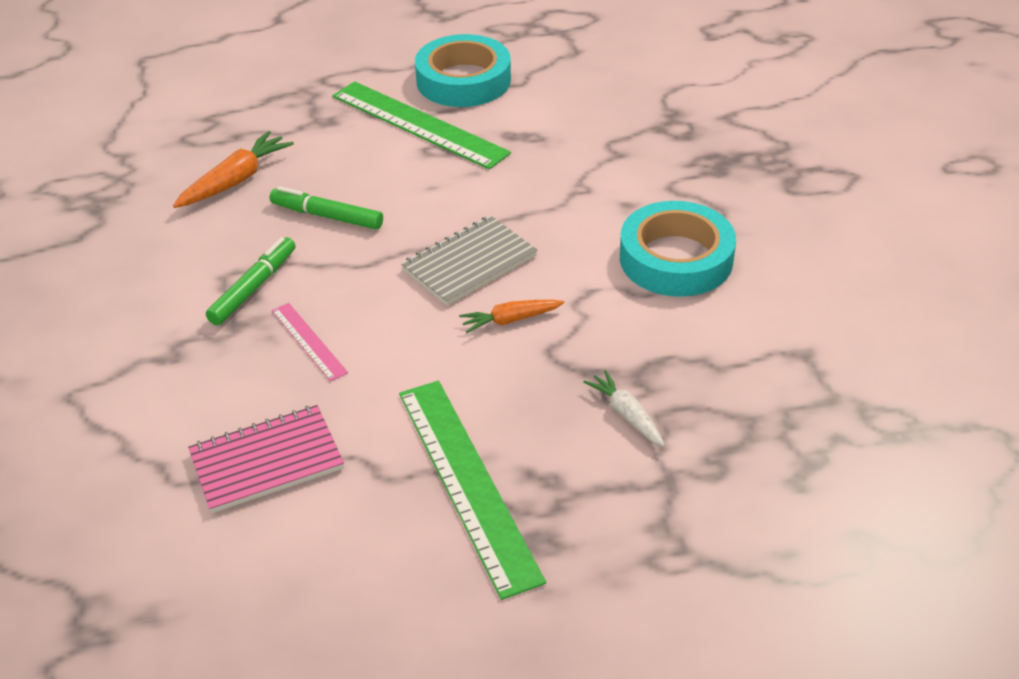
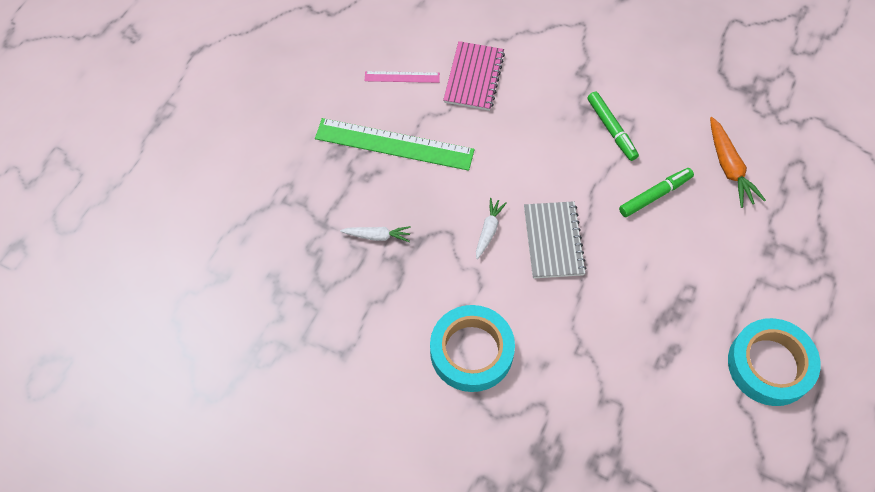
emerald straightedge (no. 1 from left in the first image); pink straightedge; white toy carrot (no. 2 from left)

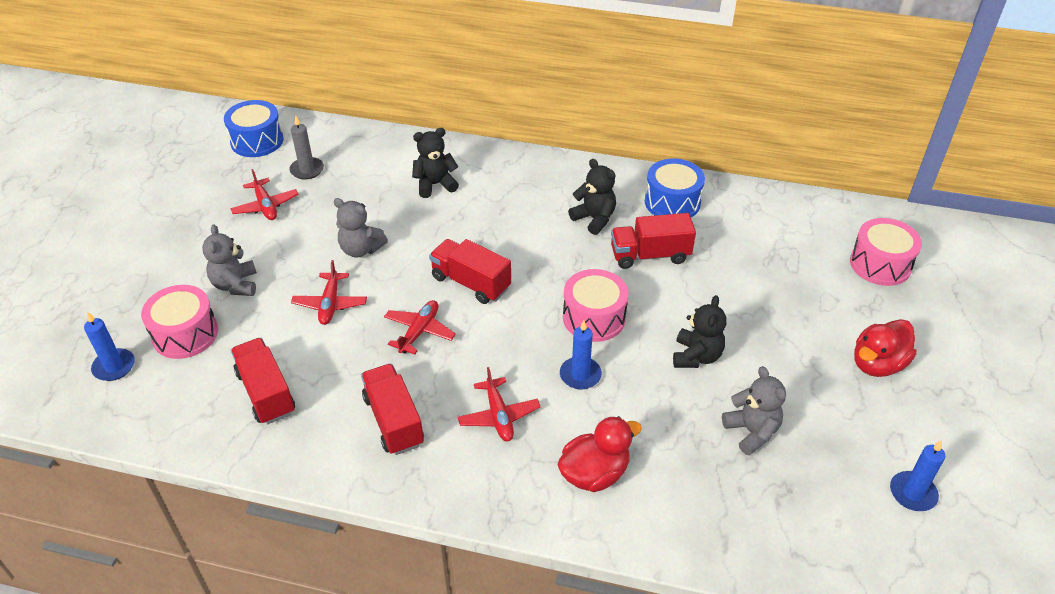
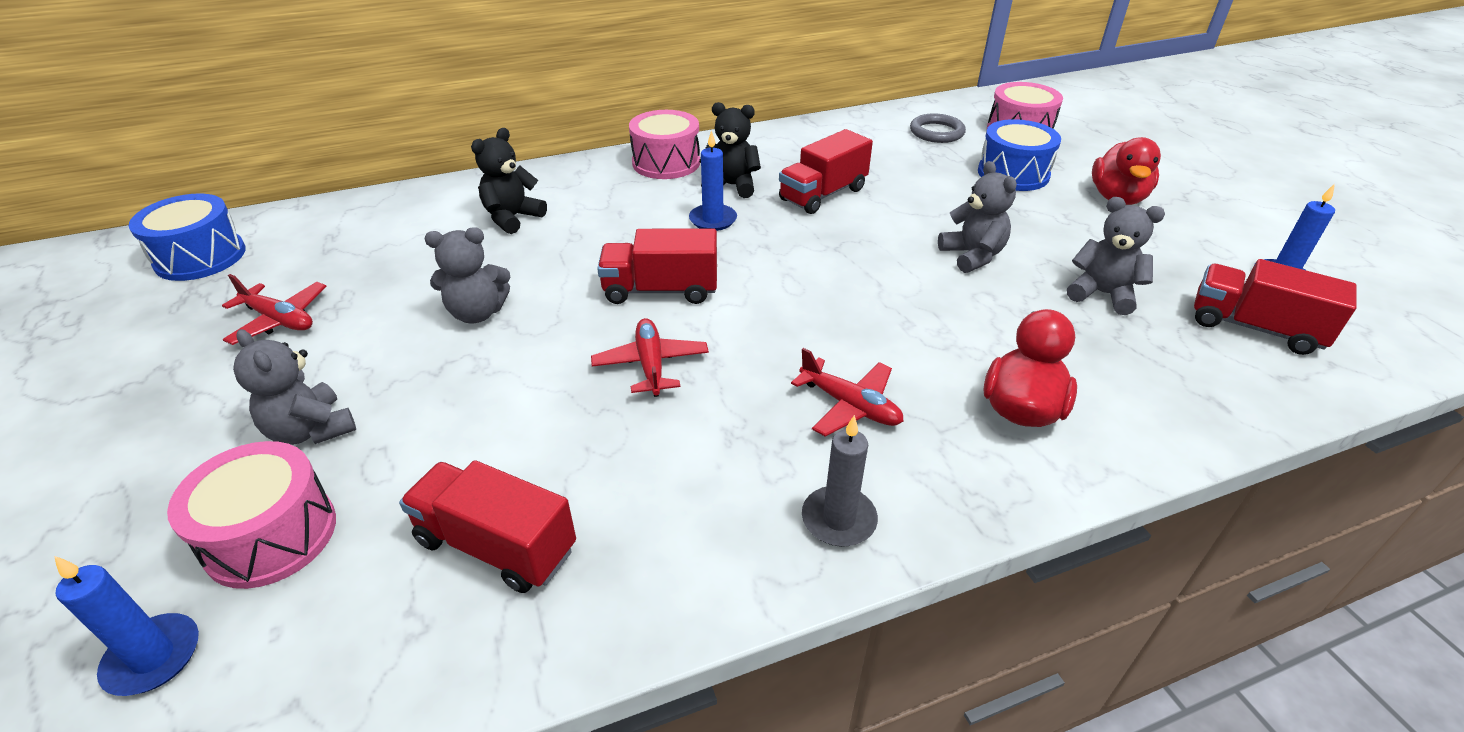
red toy plane (no. 2 from left in the first image); gray hoop; gray candle; red truck (no. 4 from left); cobalt candle (no. 2 from left); pink snare drum (no. 2 from left); cobalt snare drum (no. 2 from left); gray stuffed bear (no. 3 from left)

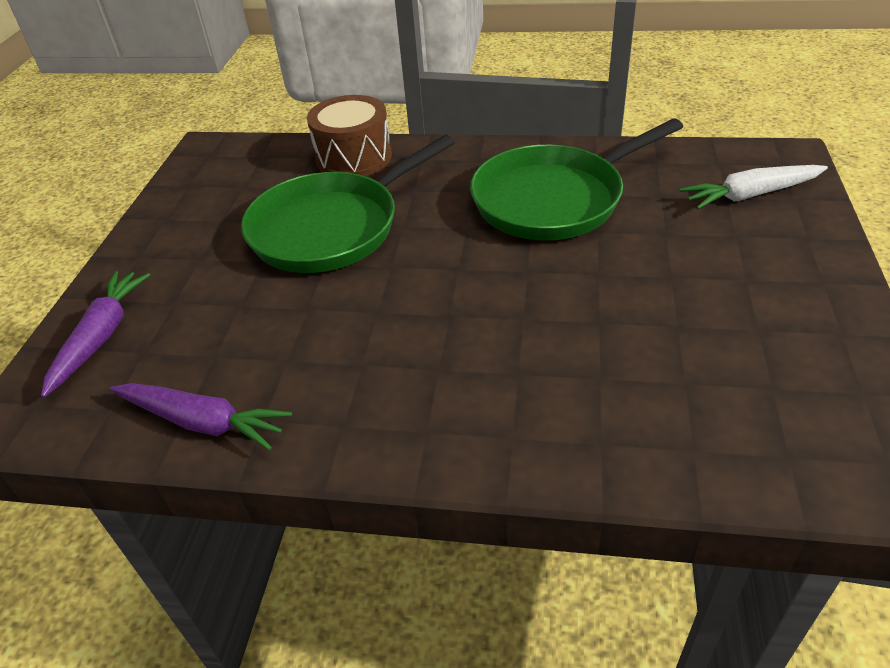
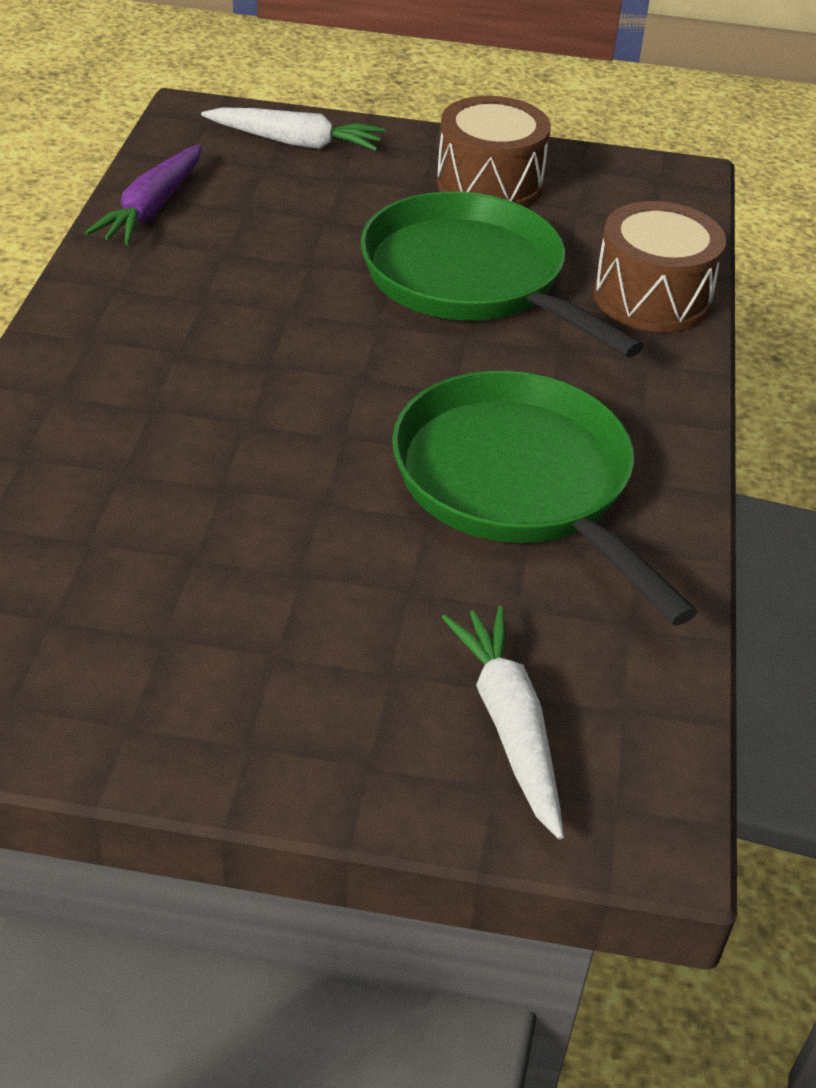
brown snare drum (no. 1 from left); white toy carrot (no. 1 from left)

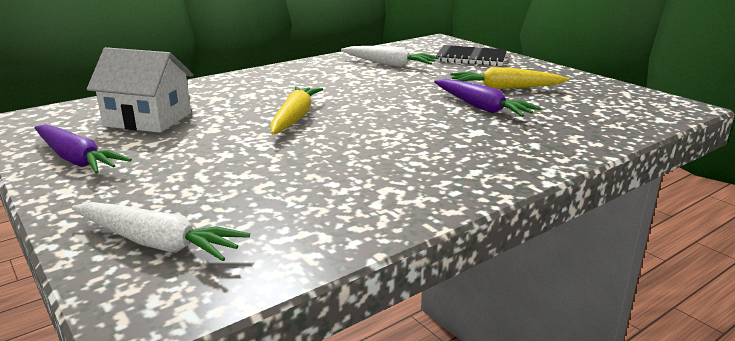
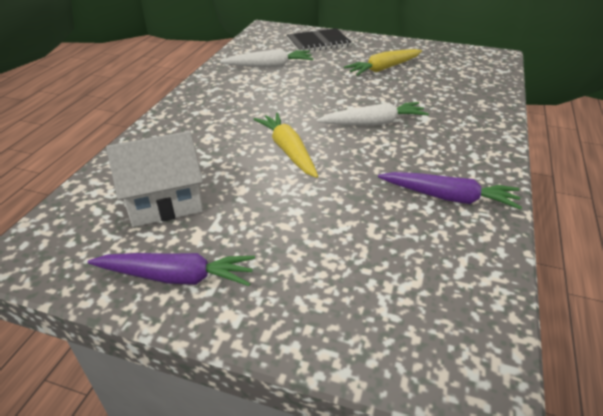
white toy carrot (no. 2 from left); purple toy carrot (no. 2 from left)

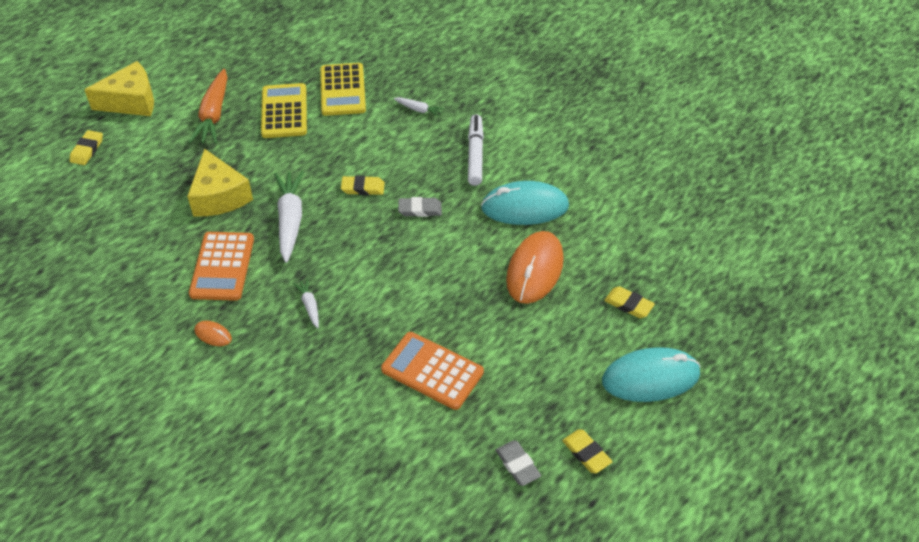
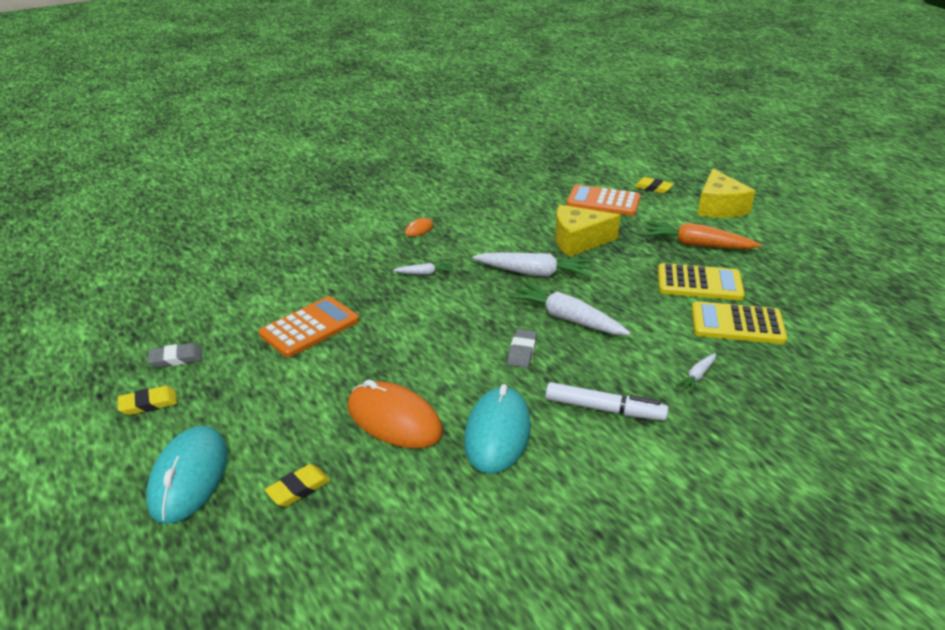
orange-coloured adding machine (no. 2 from left); white toy carrot (no. 3 from left)

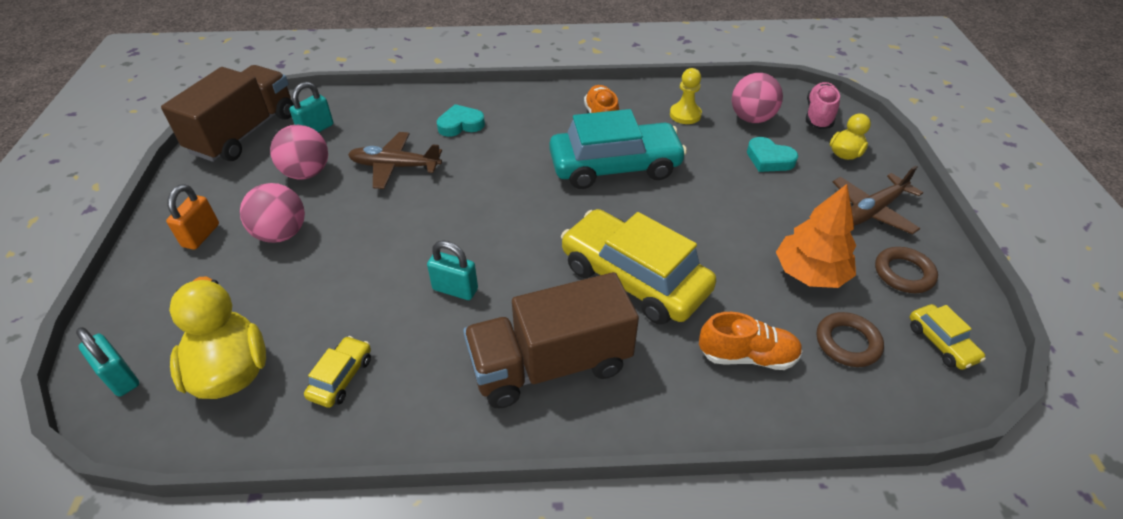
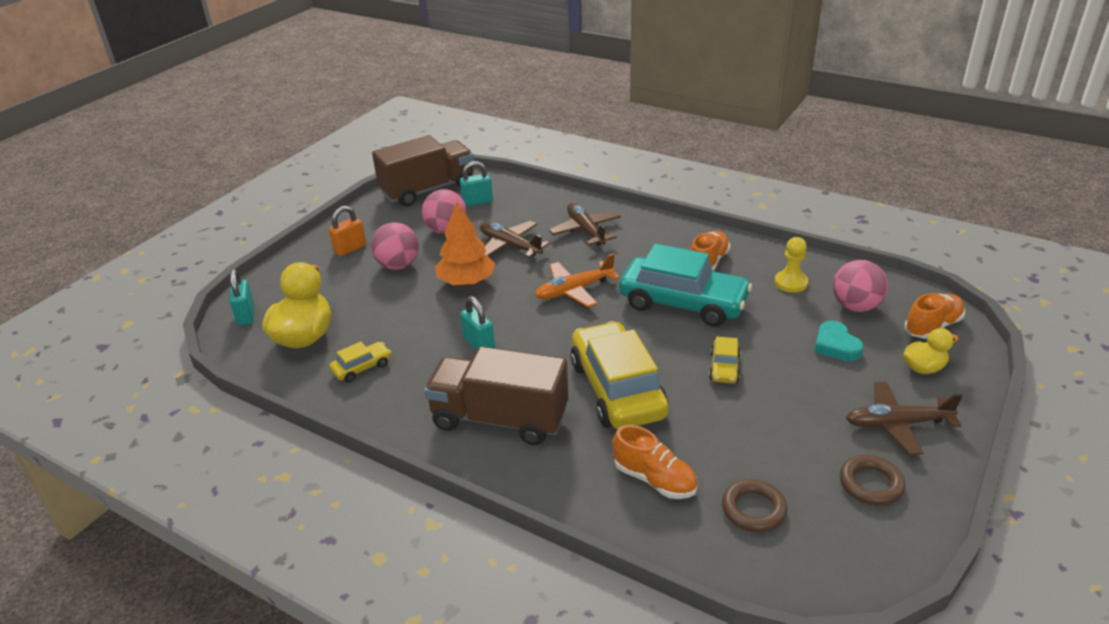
orange-coloured toy plane; orange-coloured toy tree; bright yellow car (no. 3 from left); brown toy plane (no. 2 from left); orange-coloured sneaker (no. 3 from left)

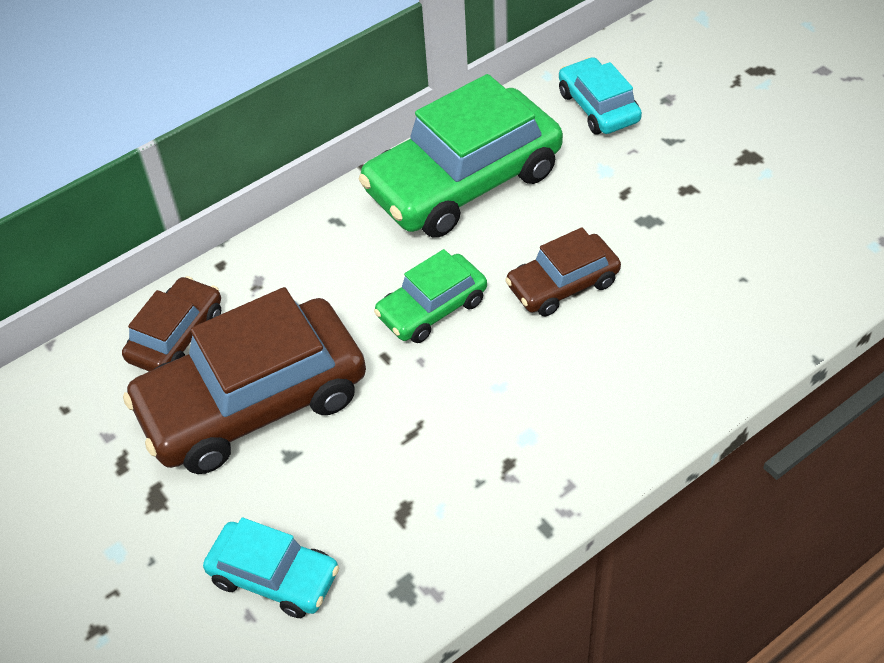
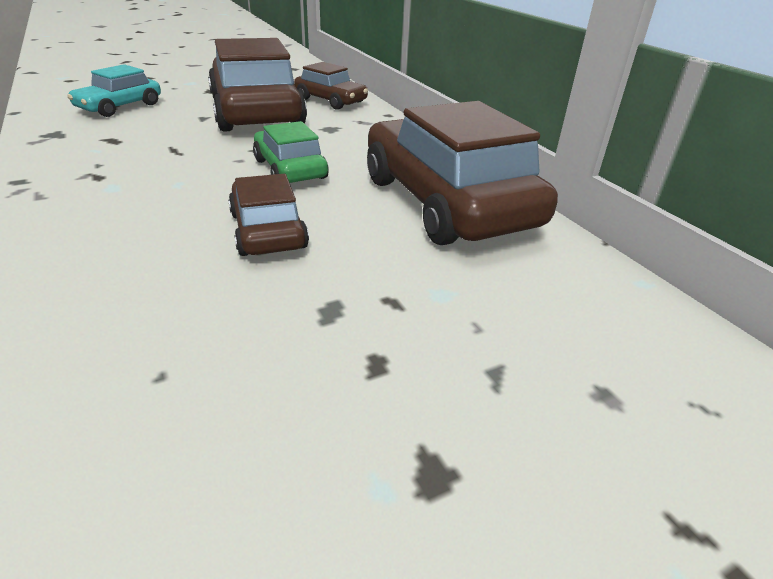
turquoise car (no. 2 from left in the first image); brown car (no. 4 from left)

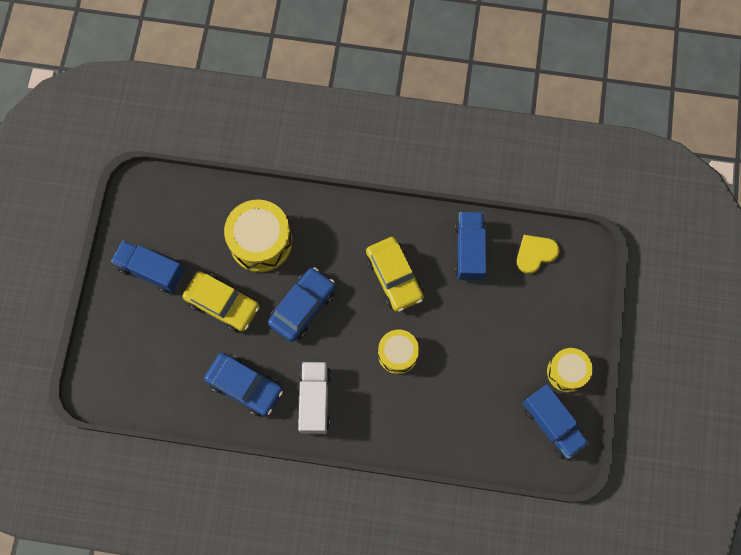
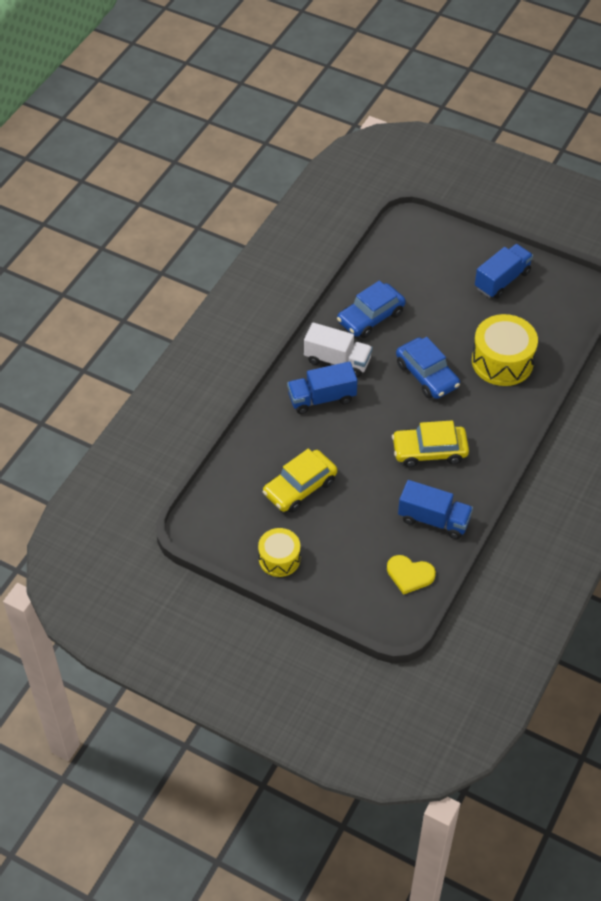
bright yellow snare drum (no. 2 from left in the first image); bright yellow car (no. 1 from left); cobalt truck (no. 1 from left); bright yellow heart shape

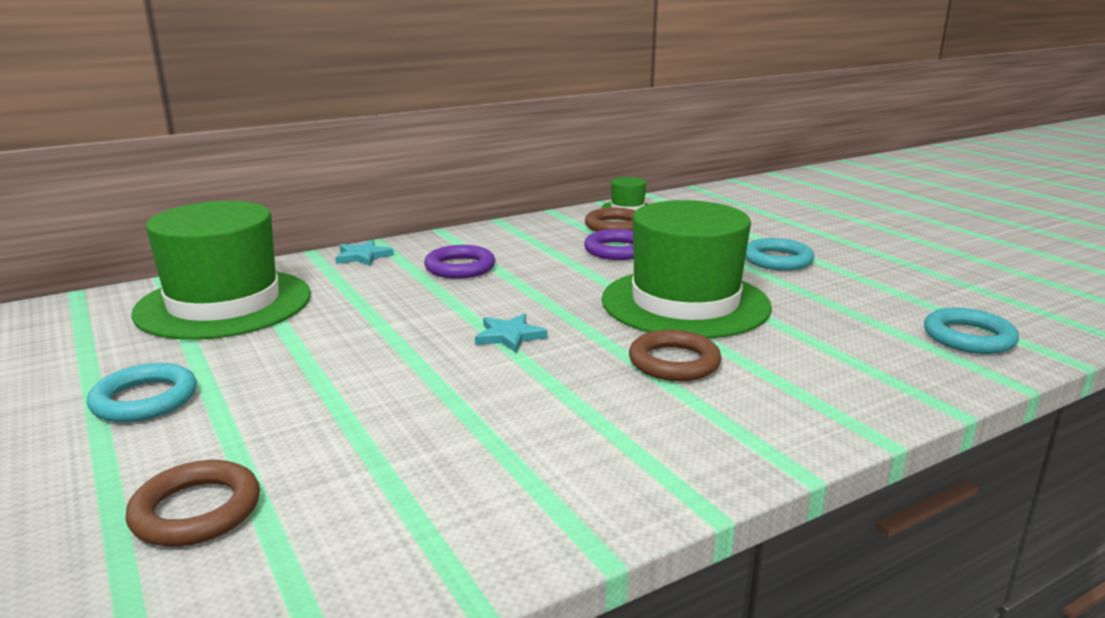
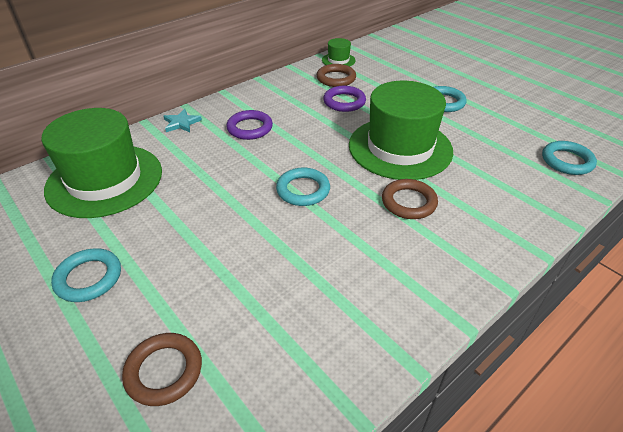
turquoise hoop (no. 2 from left)

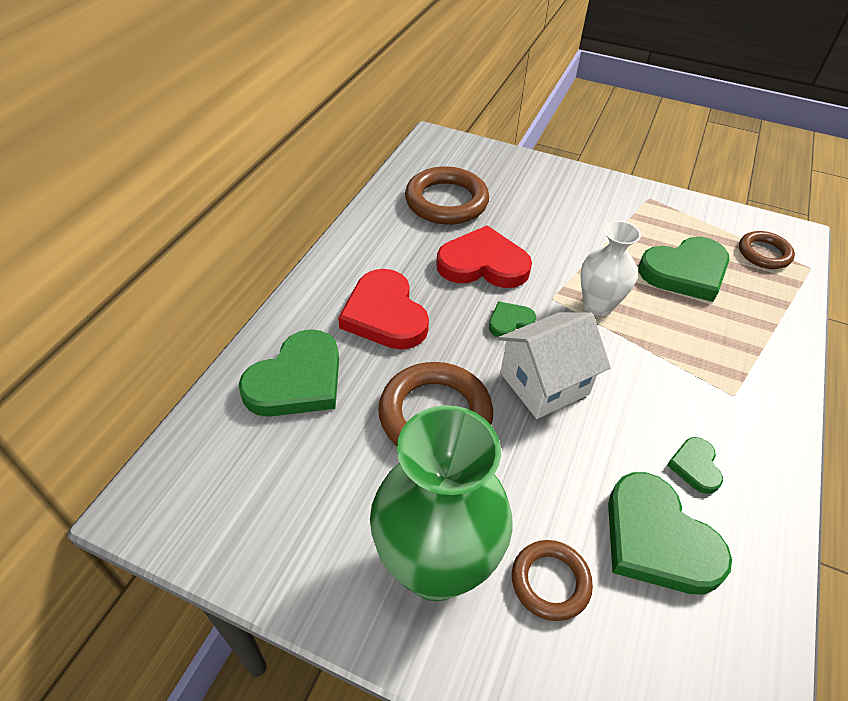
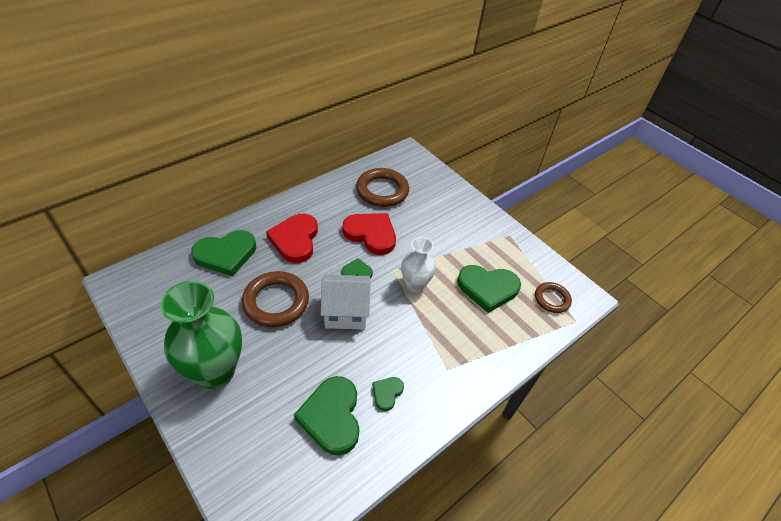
brown hoop (no. 3 from left in the first image)

